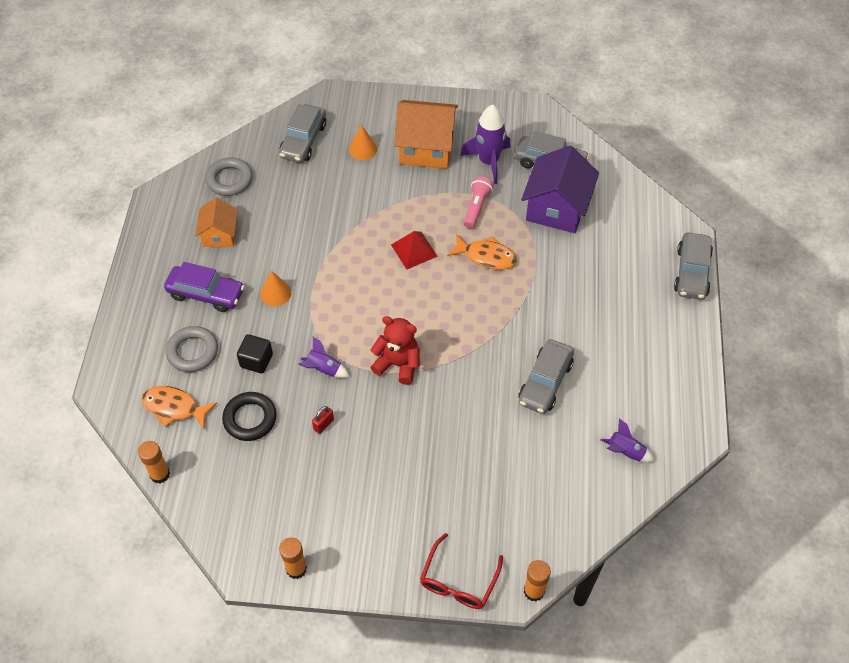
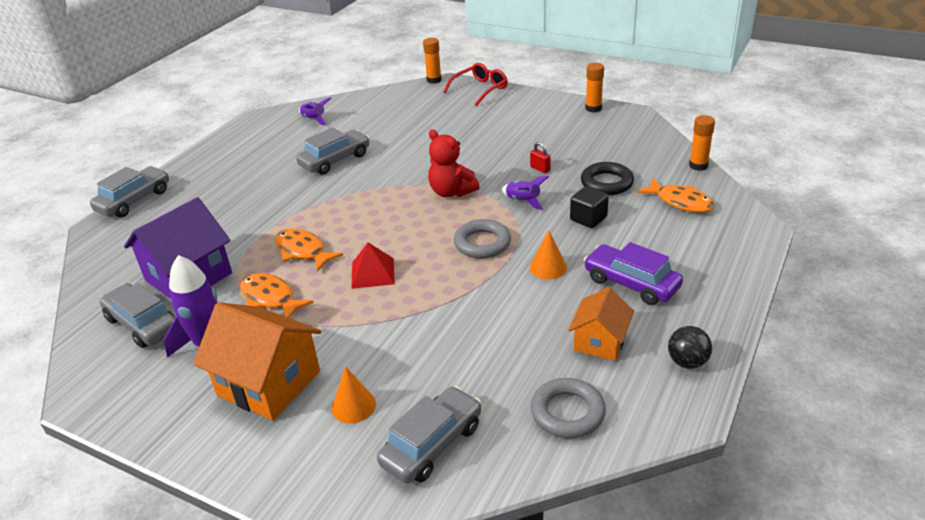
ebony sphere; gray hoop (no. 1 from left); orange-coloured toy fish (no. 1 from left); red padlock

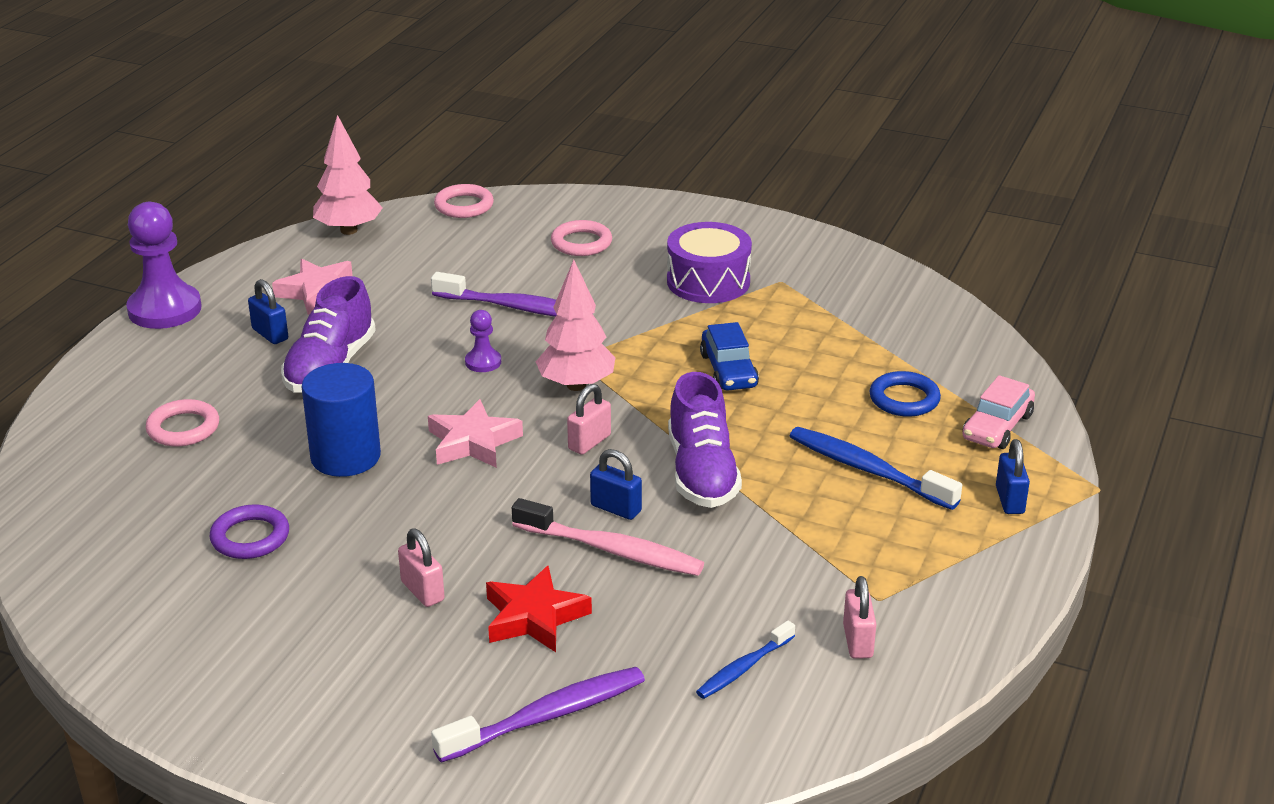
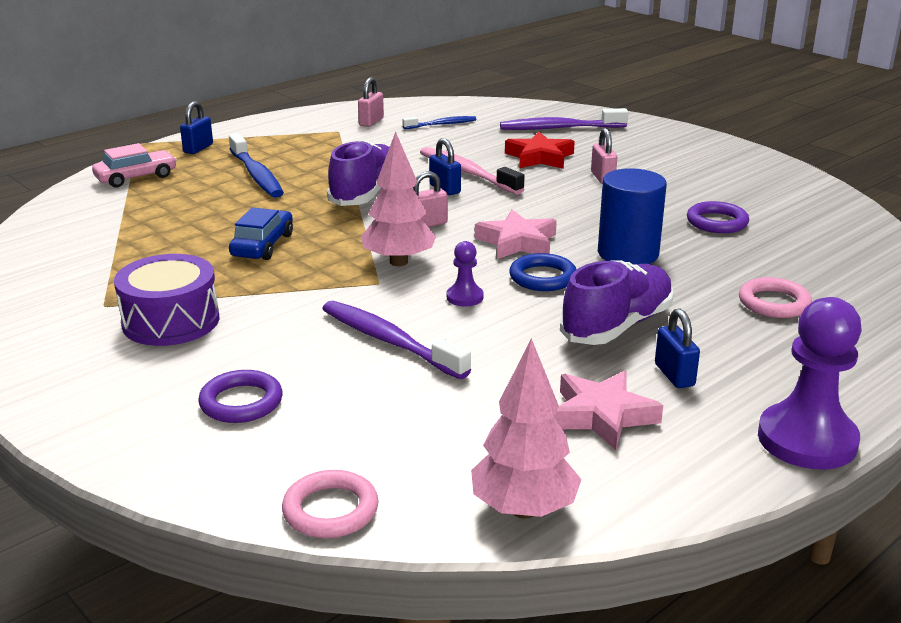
cobalt hoop; purple hoop (no. 1 from left)

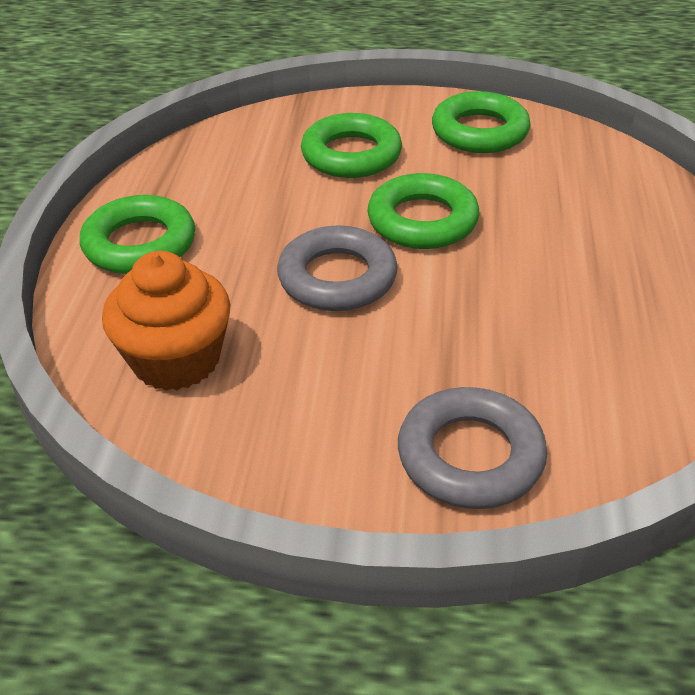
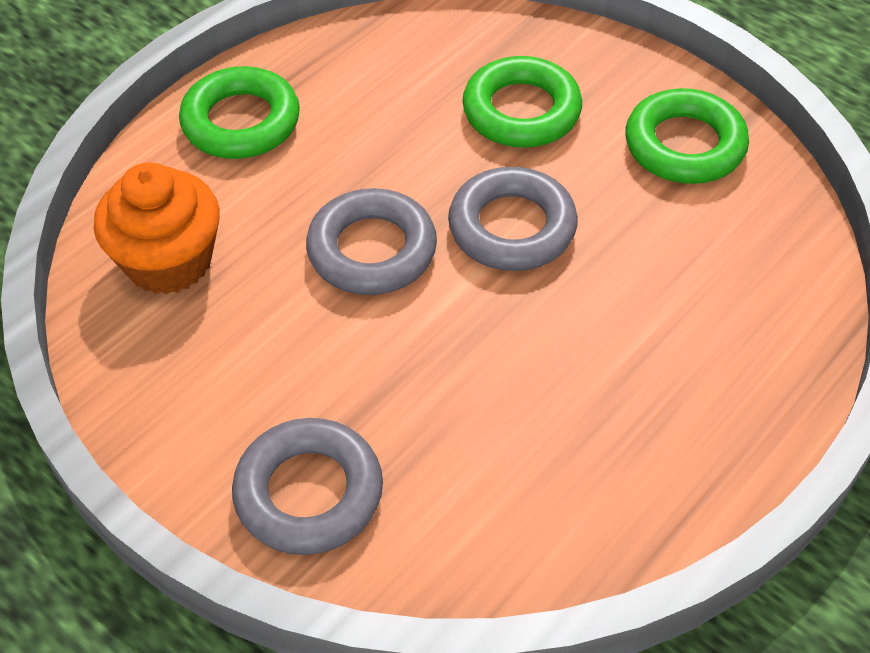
gray hoop (no. 3 from left)

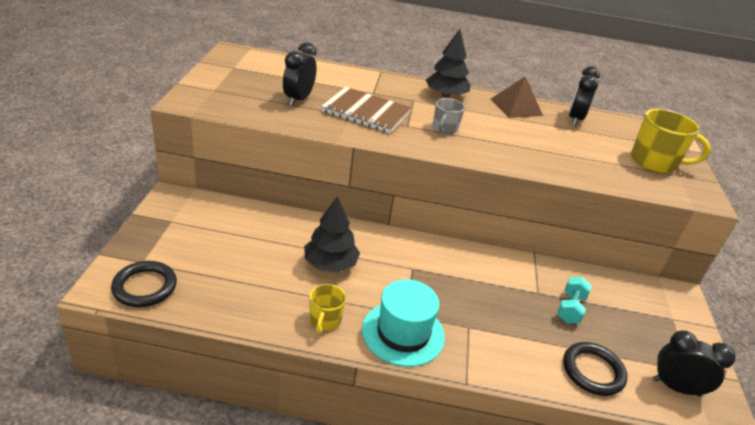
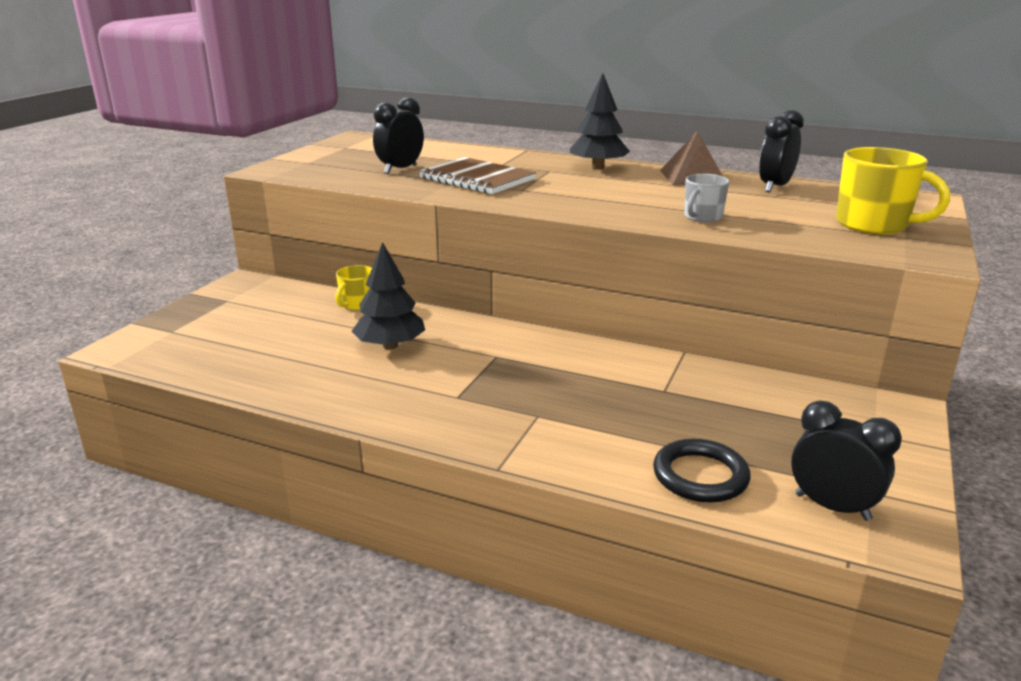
ebony hoop (no. 1 from left in the first image); turquoise top hat; turquoise hand weight; bright yellow tea mug (no. 1 from left); gray tea mug

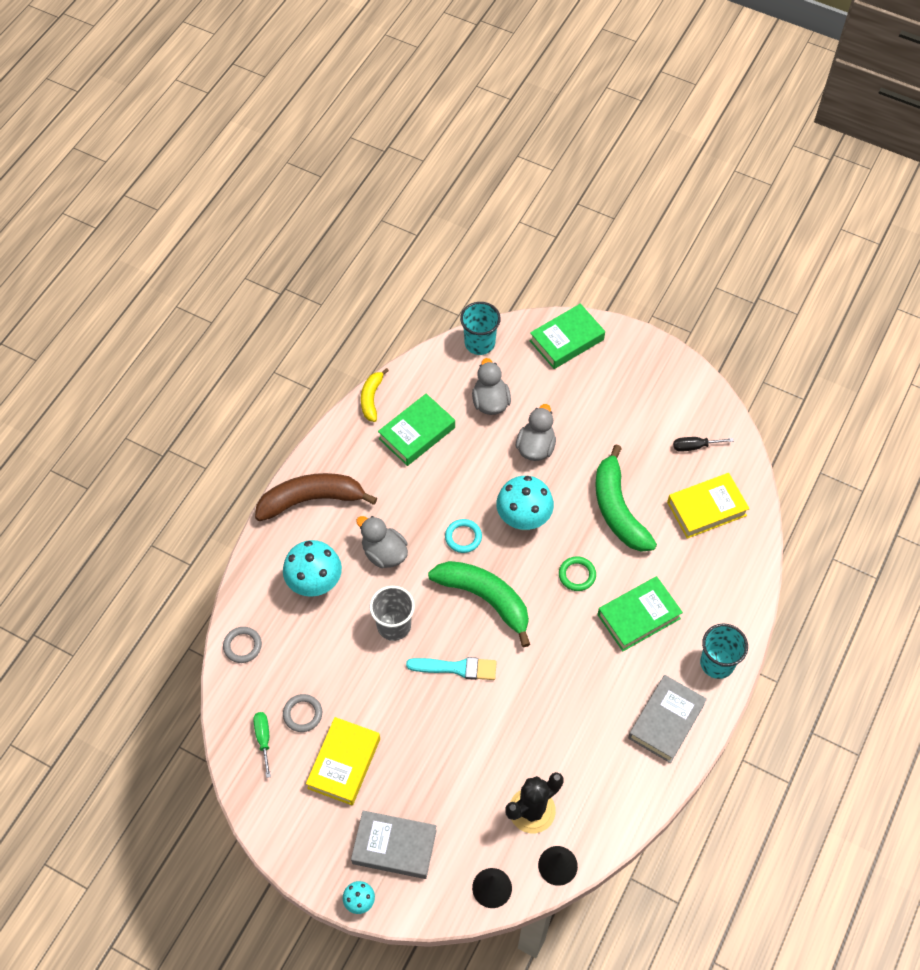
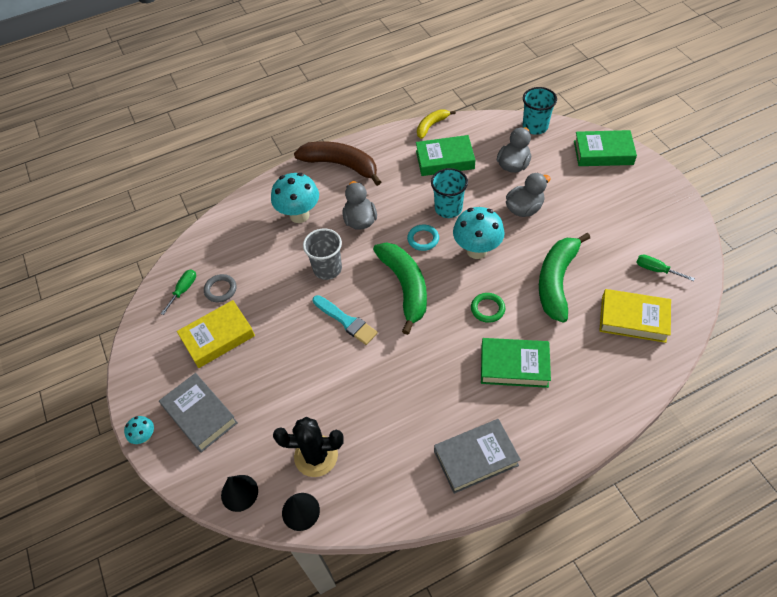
gray hoop (no. 1 from left in the first image); turquoise cup (no. 1 from left); emerald flat screwdriver (no. 2 from left)

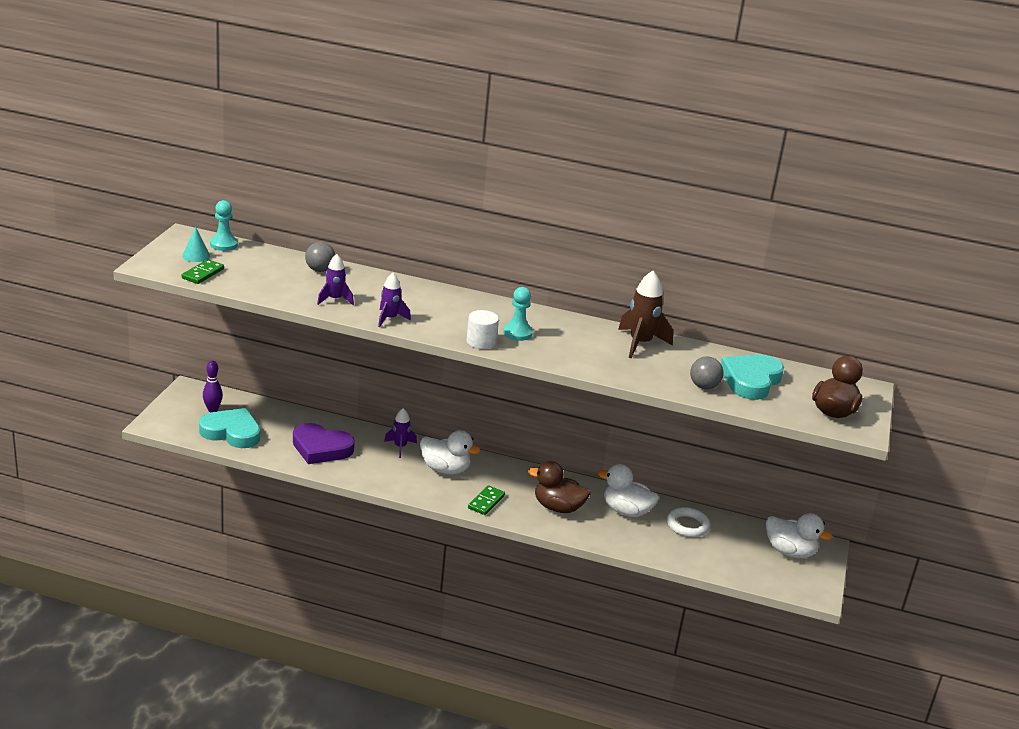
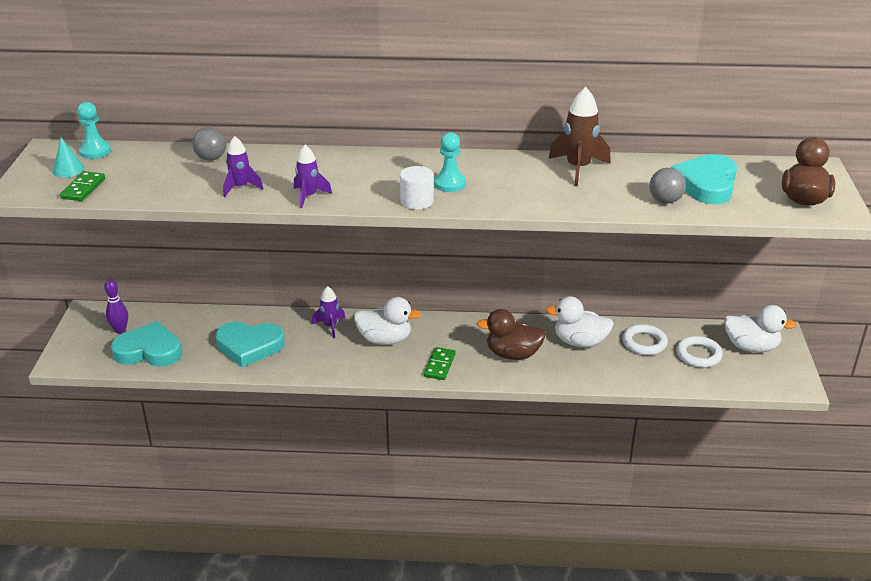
white hoop (no. 2 from left); turquoise heart shape (no. 2 from left)

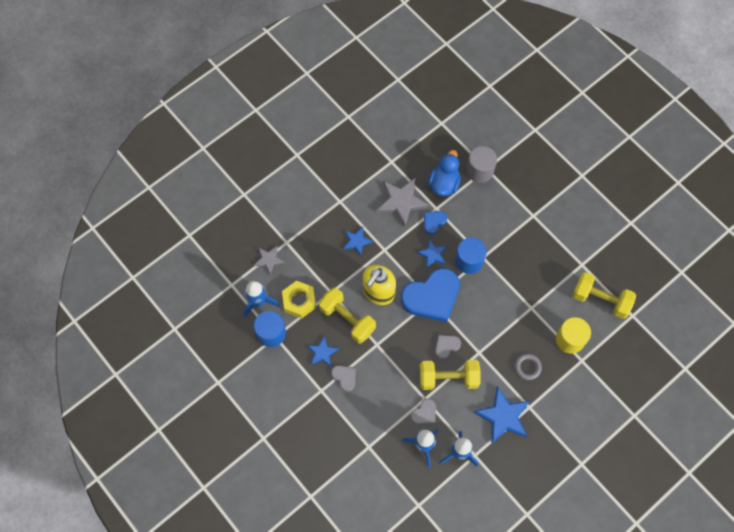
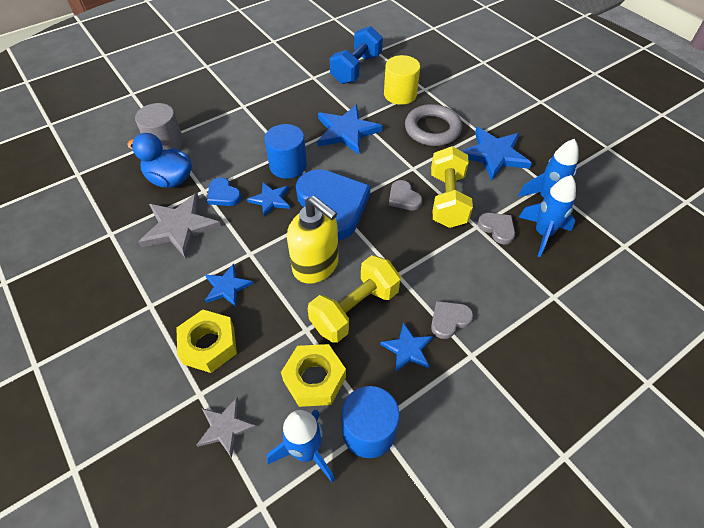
bright yellow hex nut (no. 1 from left); cobalt star (no. 3 from left); cobalt hand weight; gray hoop

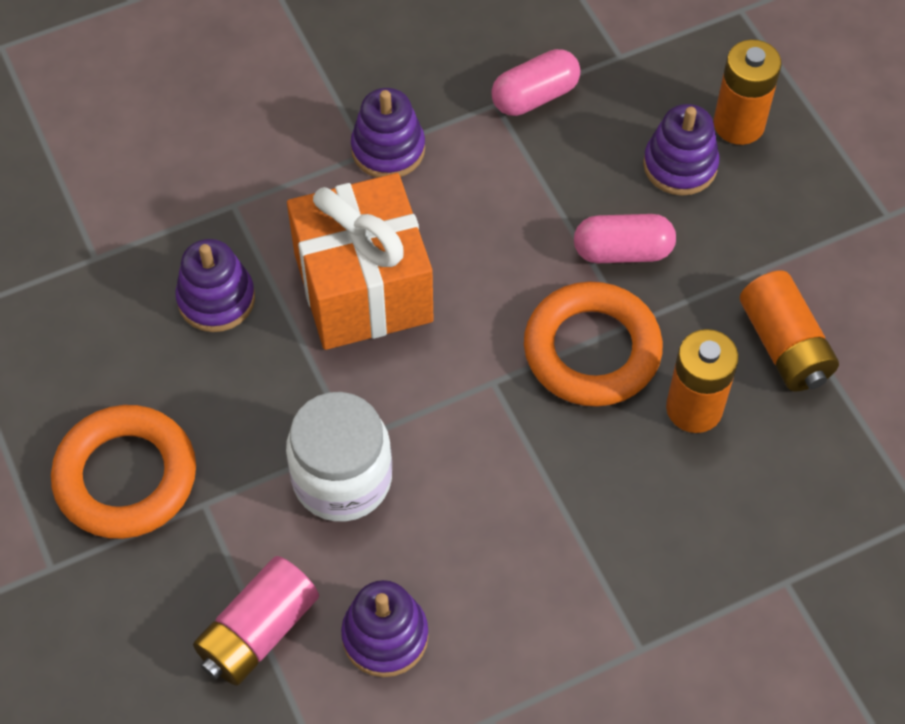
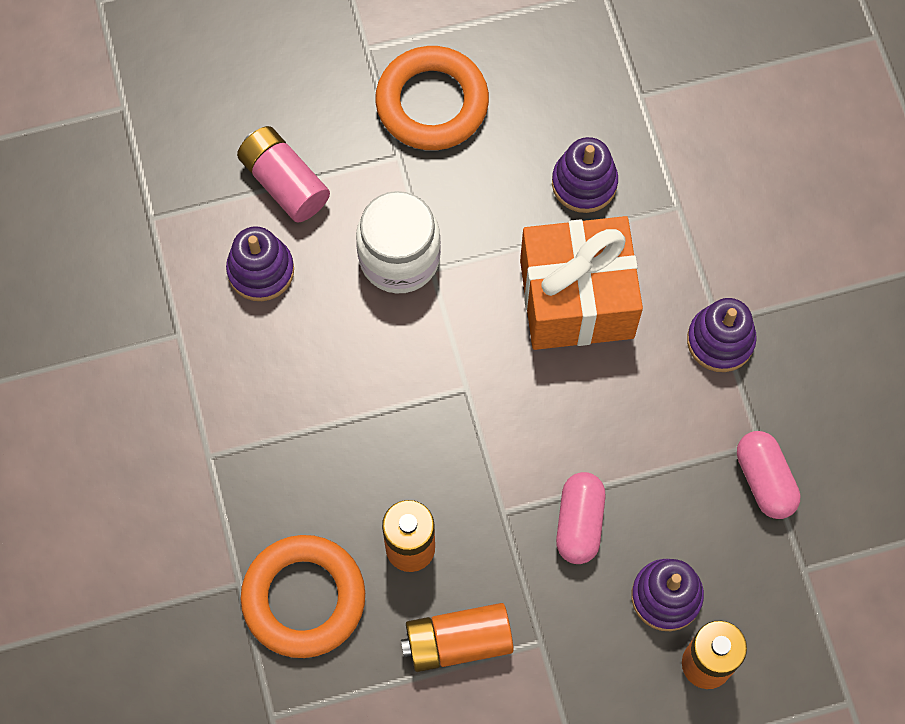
orange-coloured hoop (no. 1 from left)

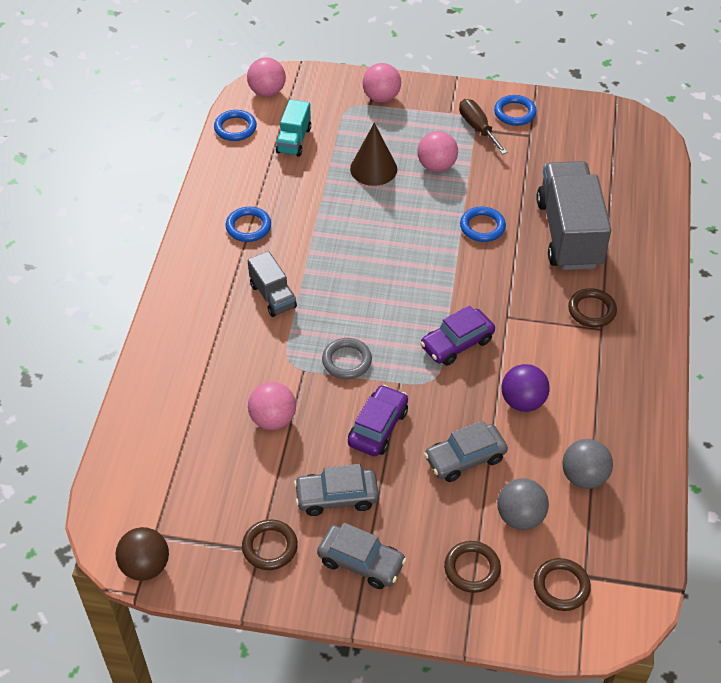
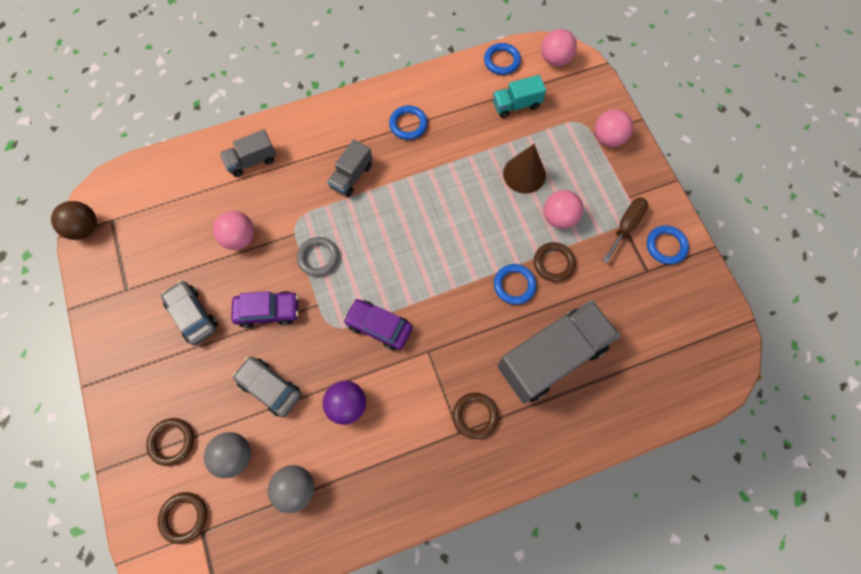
gray car (no. 2 from left in the first image); gray truck (no. 1 from left); brown hoop (no. 4 from left)

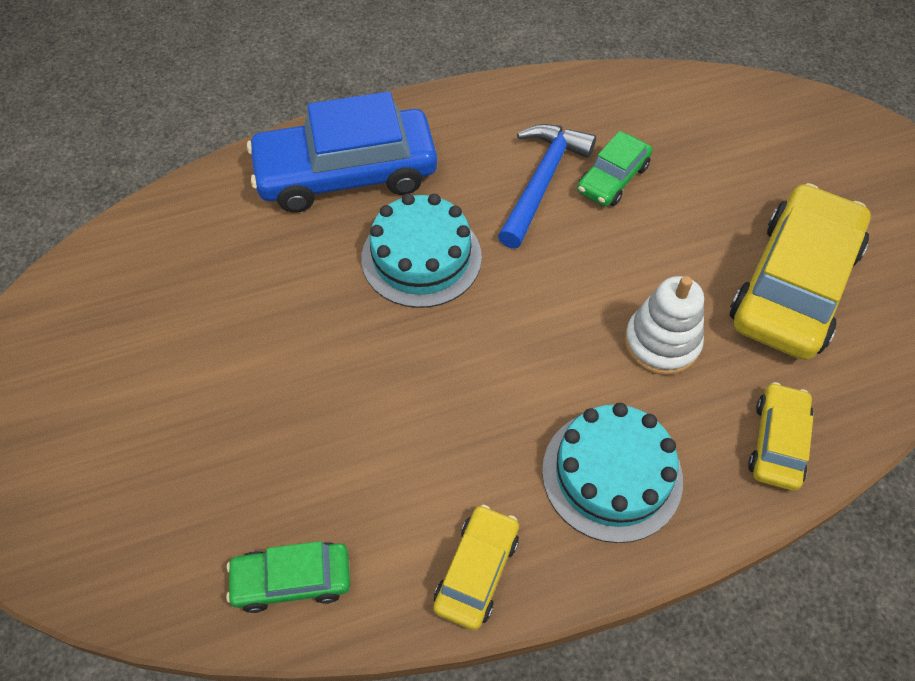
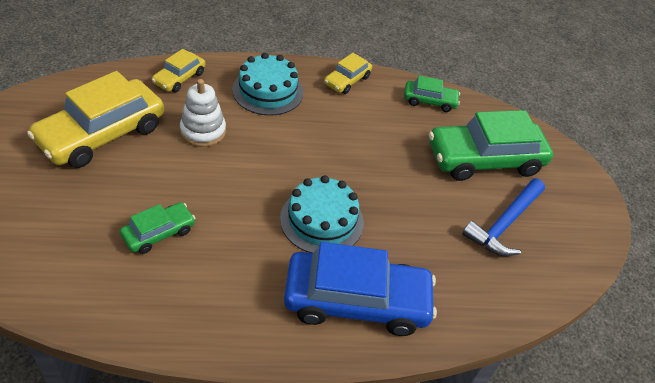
emerald car (no. 3 from left); cobalt claw hammer

